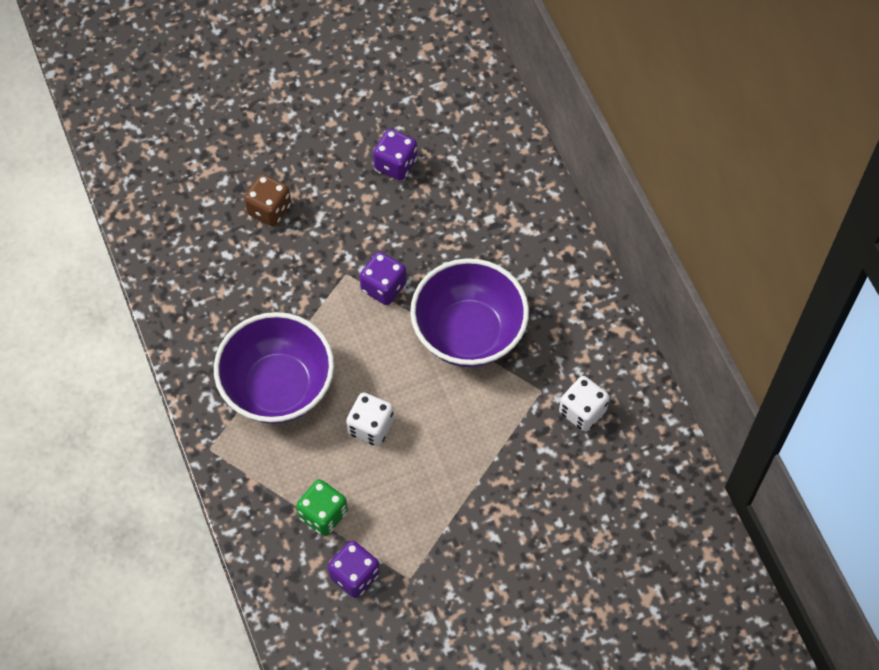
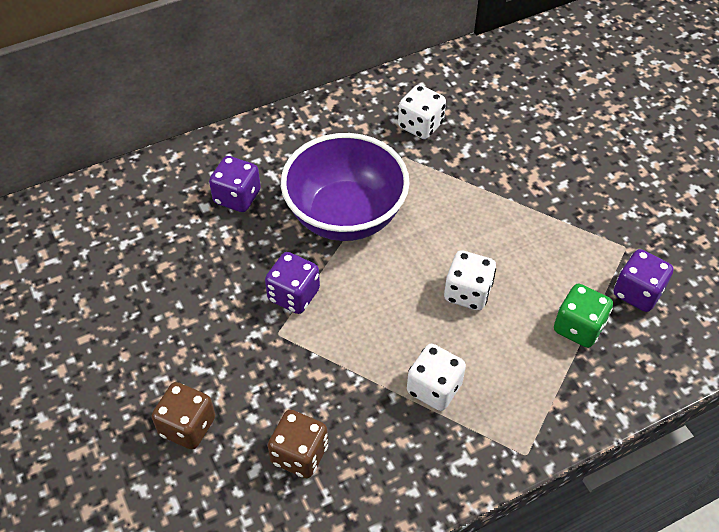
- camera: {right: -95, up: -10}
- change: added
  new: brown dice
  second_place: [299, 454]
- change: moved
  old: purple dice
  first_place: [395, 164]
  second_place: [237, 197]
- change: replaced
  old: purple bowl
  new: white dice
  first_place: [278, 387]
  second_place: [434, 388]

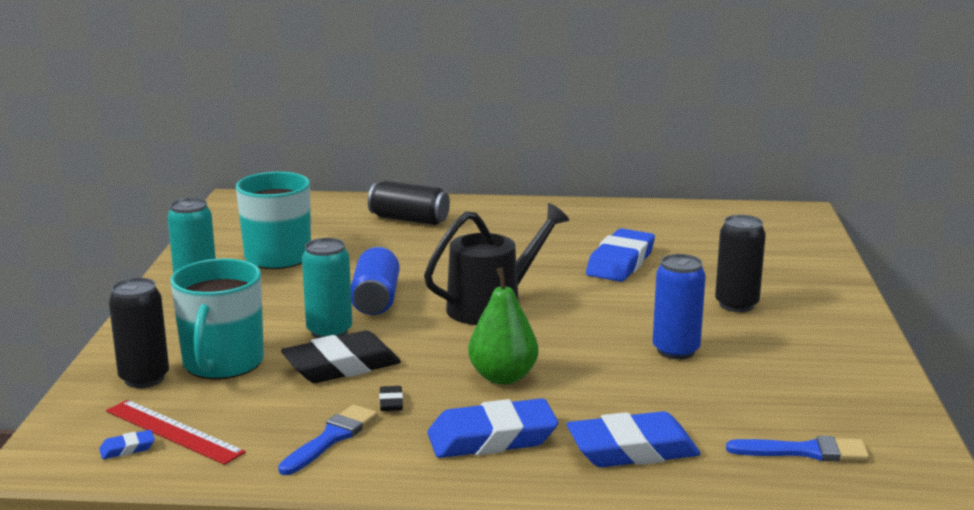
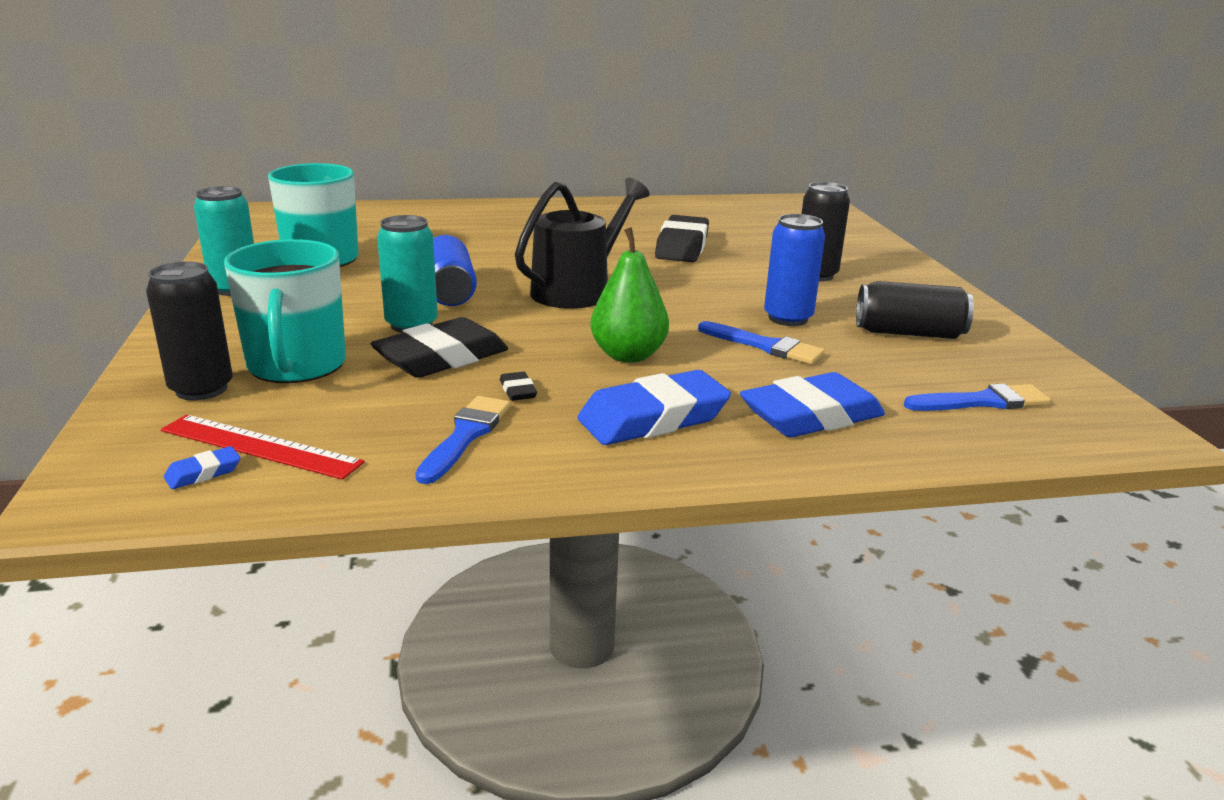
- camera: {right: -15, up: 5}
- change: added
  new: blue brush
  second_place: [765, 346]
- change: moved
  old: black can
  first_place: [409, 219]
  second_place: [908, 333]
- change: recoloured
  old: blue eraser
  new: black eraser
  first_place: [620, 263]
  second_place: [682, 246]

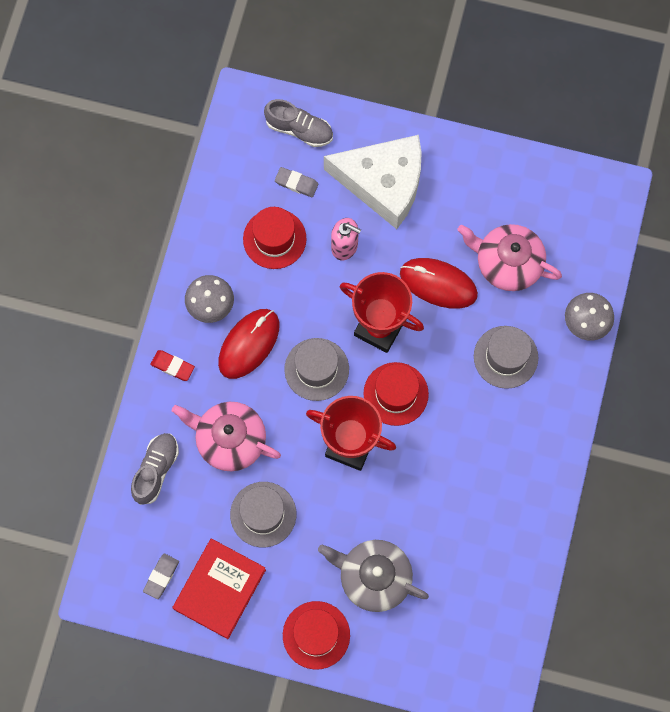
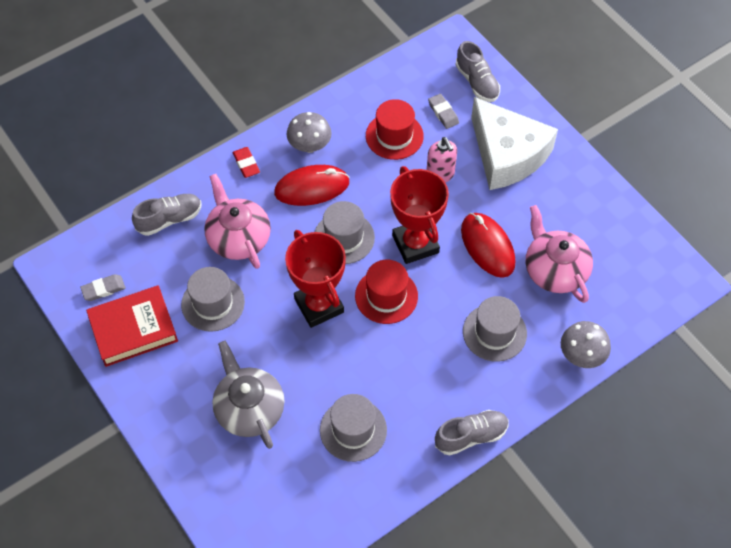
- camera: {right: 40, up: -15}
- change: removed
  old: red hat
  first_place: [316, 635]
- change: added
  new: grey hat
  second_place: [353, 430]
- change: added
  new: grey shoe
  second_place: [471, 436]

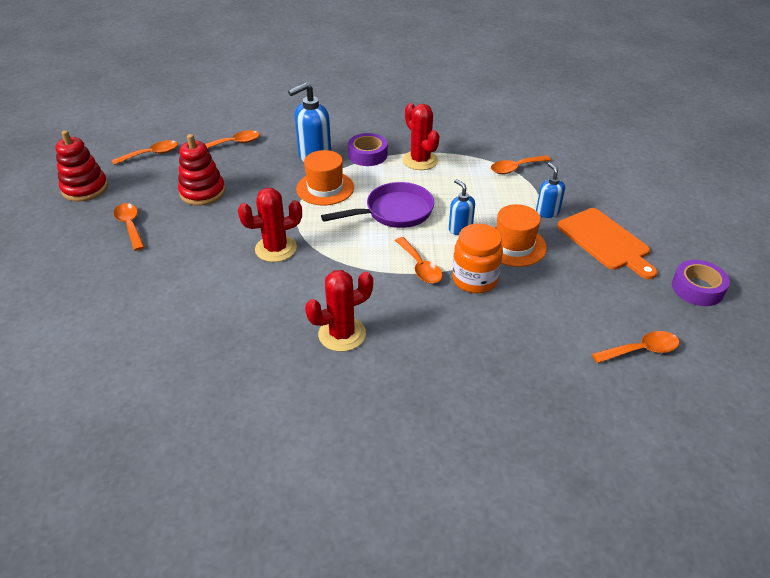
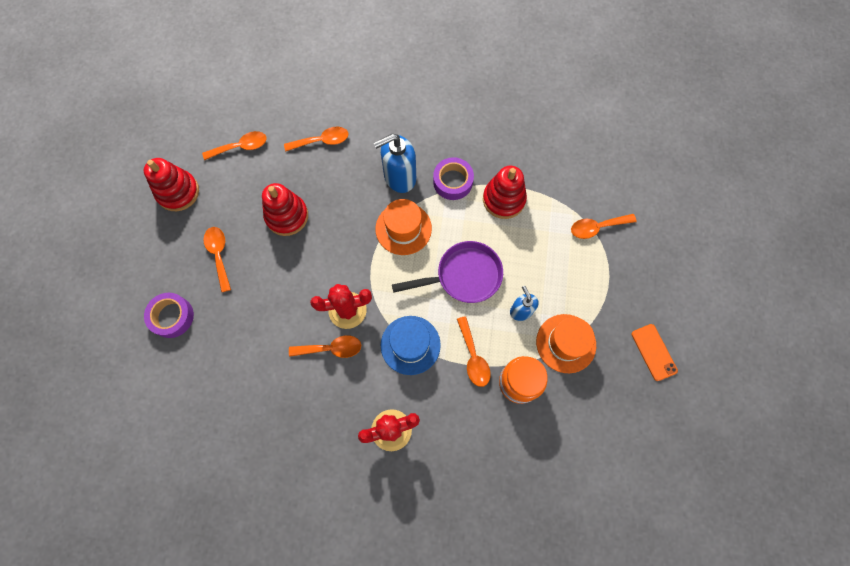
- camera: {right: 10, up: 30}
- change: removed
  old: blue soap dispenser
  first_place: [547, 212]
- change: added
  new: blue hat
  second_place: [410, 345]
- change: moved
  old: orange spoon
  first_place: [641, 350]
  second_place: [331, 348]
- change: moved
  old: purple tape
  first_place: [697, 288]
  second_place: [172, 317]
- change: replaced
  old: red cactus
  new: red stacking toy
  first_place: [420, 160]
  second_place: [503, 199]
- change: replaced
  old: orange cutting board
  new: orange phone
  first_place: [605, 241]
  second_place: [653, 352]

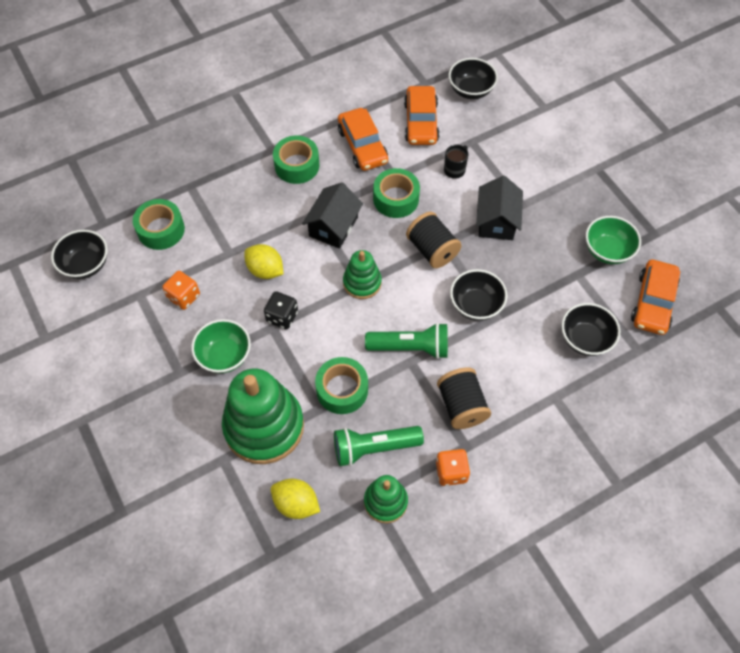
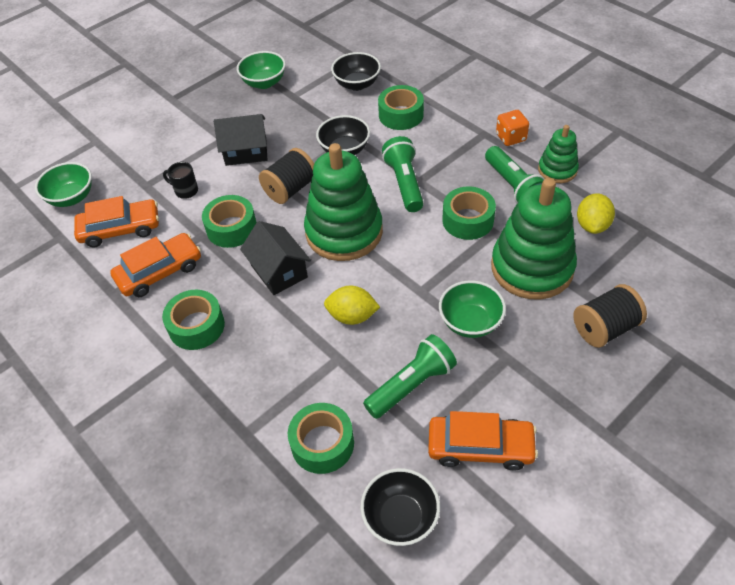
- camera: {right: -100, up: -10}
- change: removed
  old: black dice
  first_place: [282, 317]
- change: added
  new: green tape
  second_place: [401, 115]
- change: moved
  old: black spool
  first_place: [461, 406]
  second_place: [605, 328]
- change: moved
  old: orange car
  first_place: [653, 302]
  second_place: [480, 447]
- change: replaced
  old: orange dice
  new: green flashlight
  first_place: [184, 297]
  second_place: [411, 385]
- change: recoloured
  old: black bowl
  new: green bowl
  first_place: [470, 90]
  second_place: [71, 198]
- change: turned
  old: yellow lemon
  first_place: [265, 270]
  second_place: [352, 316]
  degrees: 75
- change: turned
  old: black house
  first_place: [333, 226]
  second_place: [279, 271]
  degrees: 45
- change: resized
  old: green stacking toy
  first_place: [362, 283]
  second_place: [344, 232]
  factor: 1.9

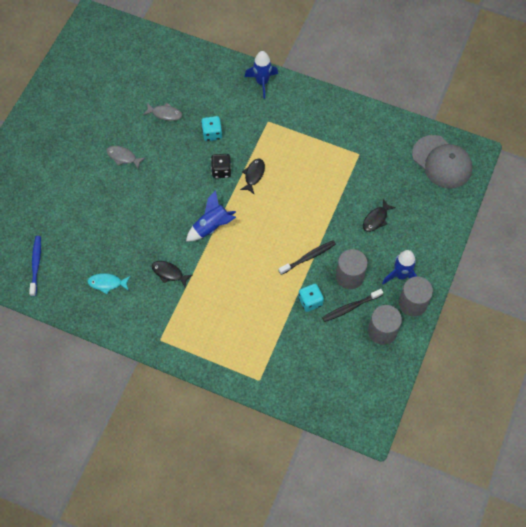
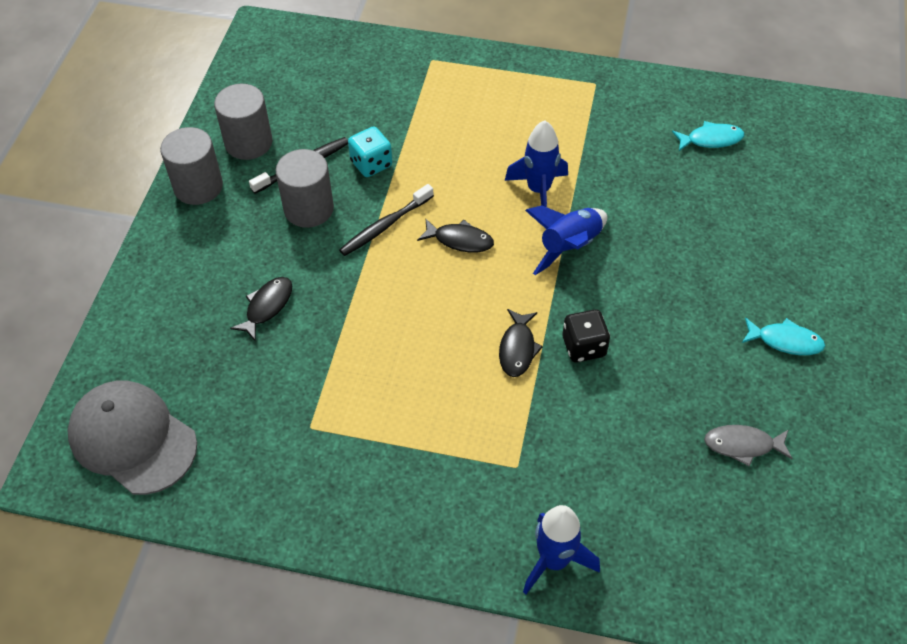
- camera: {right: 170, up: -10}
- change: removed
  old: blue toothbrush
  first_place: [36, 264]
- change: removed
  old: turquoise dice
  first_place: [212, 134]
- change: moved
  old: black fish
  first_place: [169, 273]
  second_place: [460, 240]
- change: moved
  old: blue rocket
  first_place: [401, 275]
  second_place: [538, 190]
- change: recoloured
  old: grey fish
  new: turquoise fish
  first_place: [123, 157]
  second_place: [785, 341]

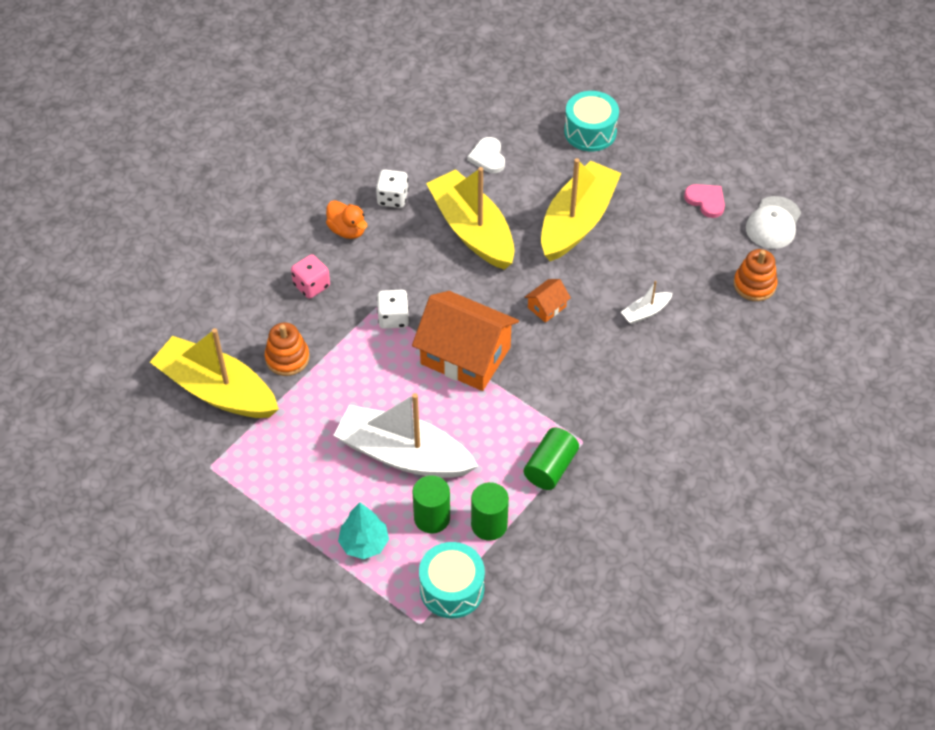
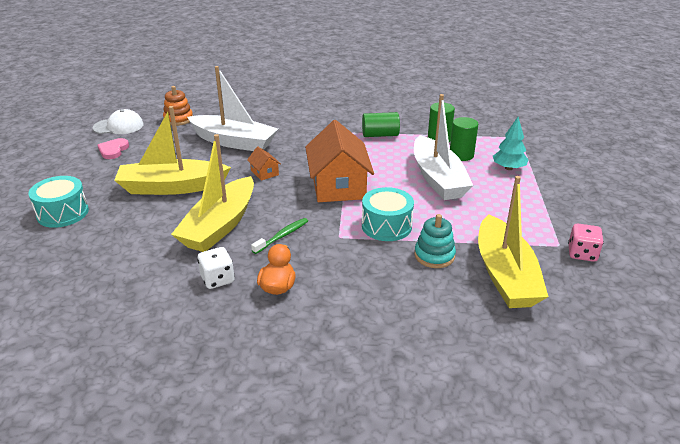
- camera: {right: -125, up: -20}
- change: removed
  old: white dice
  first_place: [393, 318]
- change: removed
  old: white heart
  first_place: [488, 157]
- change: added
  new: green toothbrush
  second_place: [282, 236]
- change: moved
  old: pink dice
  first_place: [311, 285]
  second_place: [582, 254]
- change: moved
  old: turquoise drum
  first_place: [452, 588]
  second_place: [386, 226]
- change: recoloured
  old: orange stacking toy
  new: turquoise stacking toy
  first_place: [287, 358]
  second_place: [434, 256]
- change: turned
  old: orange house
  first_place: [547, 307]
  second_place: [264, 172]
  degrees: 45
- change: resized
  old: white boat
  first_place: [645, 312]
  second_place: [234, 142]
  factor: 2.35

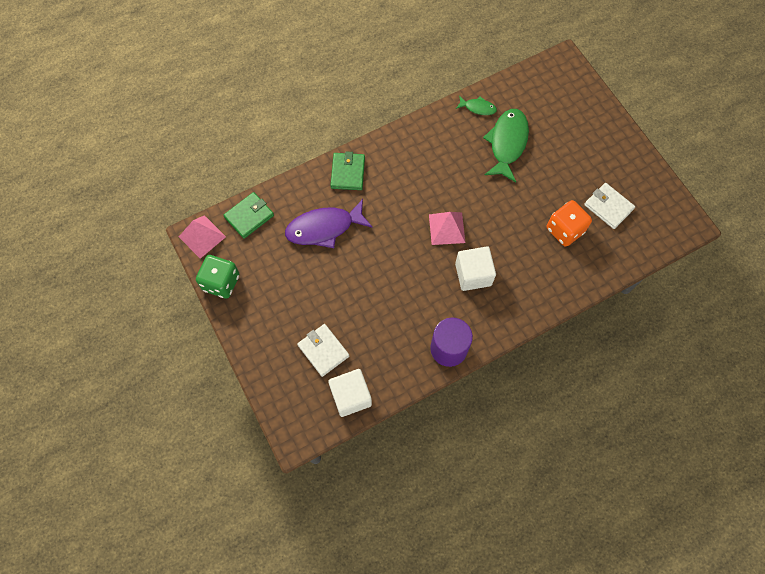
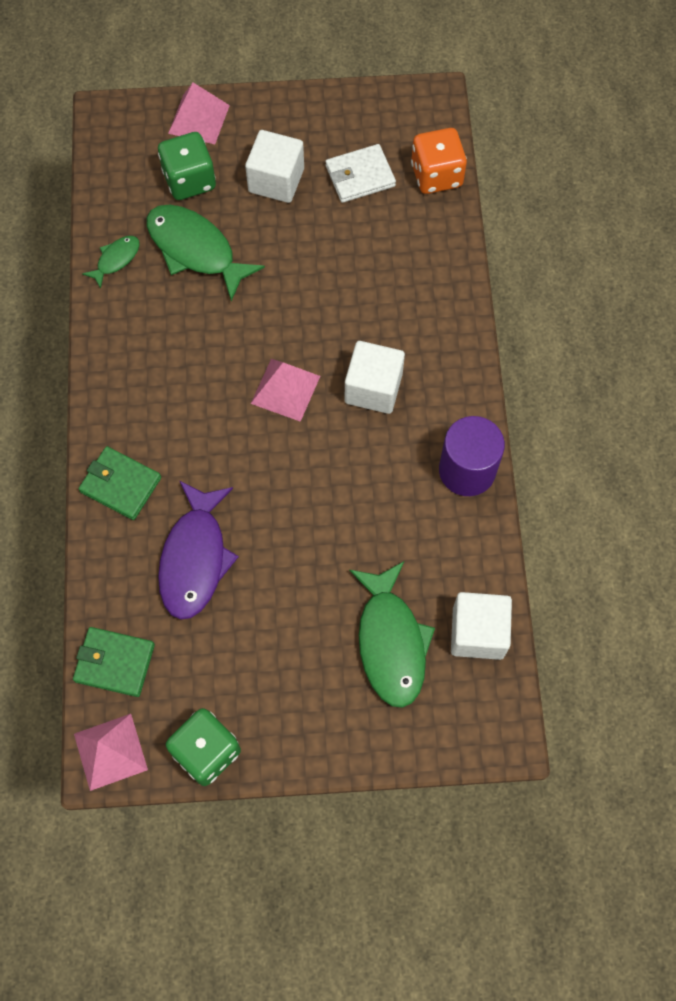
- camera: {right: -65, up: 0}
- change: added
  new: green dice
  second_place: [189, 180]
- change: added
  new: pink pyramid
  second_place: [198, 119]
- change: added
  new: white cube
  second_place: [276, 180]
- change: moved
  old: orange dice
  first_place: [565, 230]
  second_place: [436, 175]
- change: replaced
  old: white wallet
  new: green fish
  first_place: [323, 351]
  second_place: [391, 642]
- change: turned
  old: green wallet
  first_place: [249, 216]
  second_place: [114, 663]
  degrees: -60

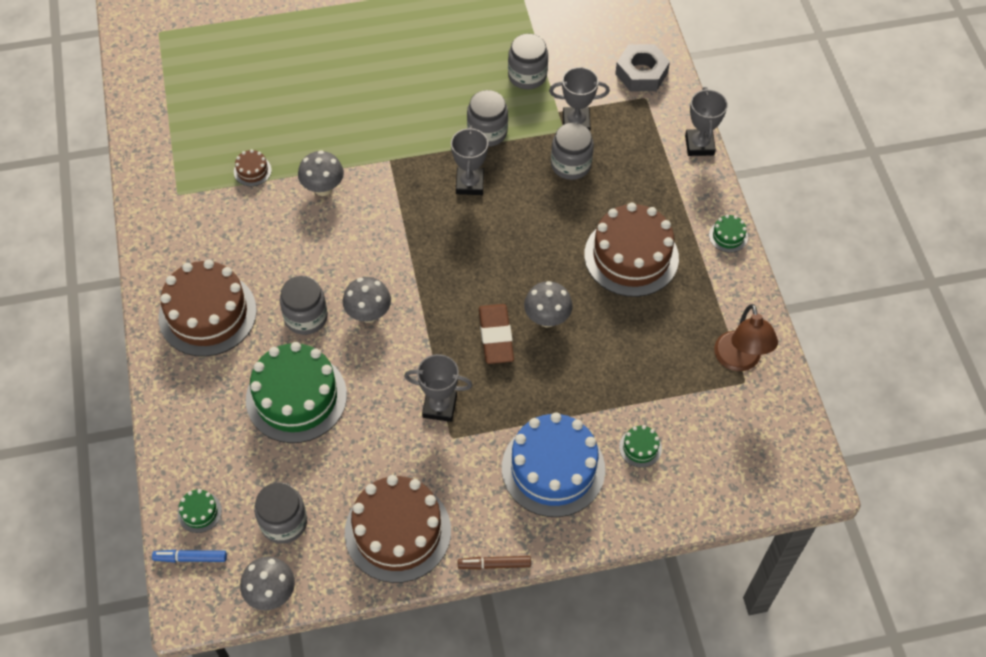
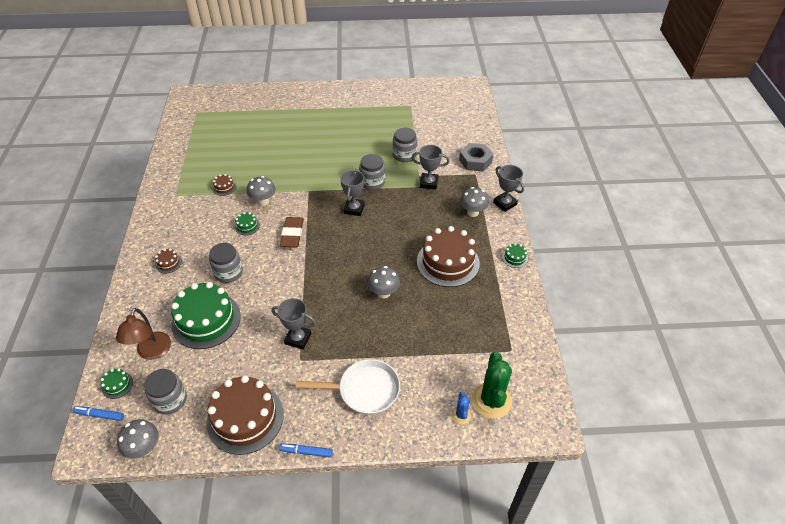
- camera: {right: 10, up: -10}
- change: removed
  old: grey jar
  first_place: [570, 164]
- change: added
  new: blue cactus
  second_place: [461, 415]
- change: added
  new: green cactus
  second_place: [491, 400]
- change: moved
  old: grey mushroom
  first_place: [368, 314]
  second_place: [473, 212]
- change: moved
  old: brown eraser
  first_place: [496, 336]
  second_place: [292, 234]
- change: moved
  old: green cake
  first_place: [640, 448]
  second_place: [247, 226]
- change: moved
  old: brown lamp
  first_place: [739, 360]
  second_place: [152, 352]
- change: replaced
  old: blue cake
  new: white pan
  first_place: [553, 468]
  second_place: [364, 390]
- change: recoloured
  old: brown marker
  new: blue marker
  first_place: [494, 565]
  second_place: [306, 452]
- change: turned
  old: grey trophy
  first_place: [699, 145]
  second_place: [505, 203]
  degrees: -45
- change: resized
  old: brown cake
  first_place: [207, 314]
  second_place: [168, 263]
  factor: 0.41

